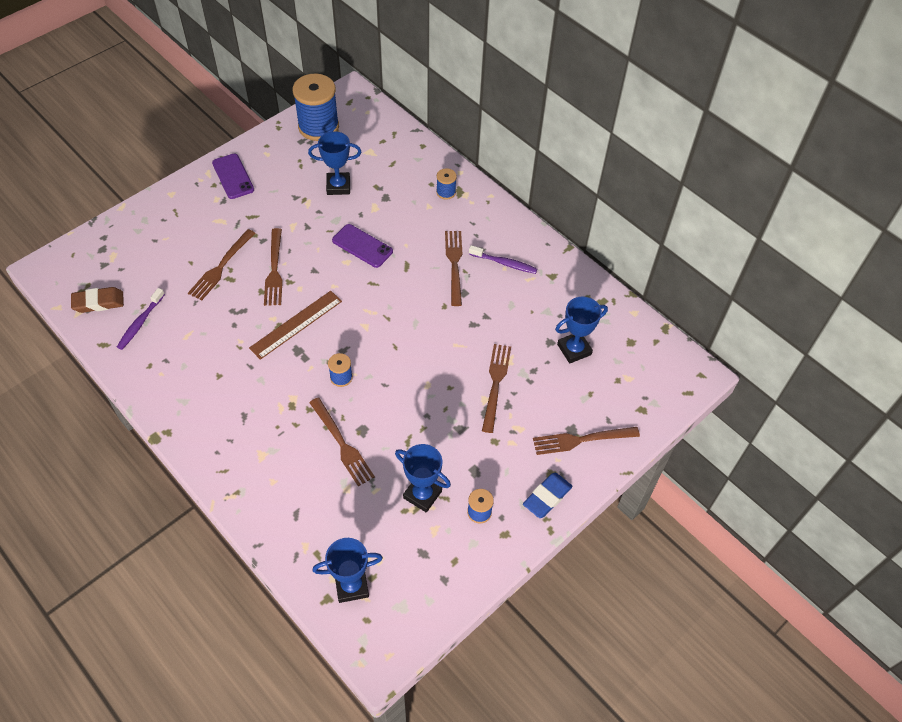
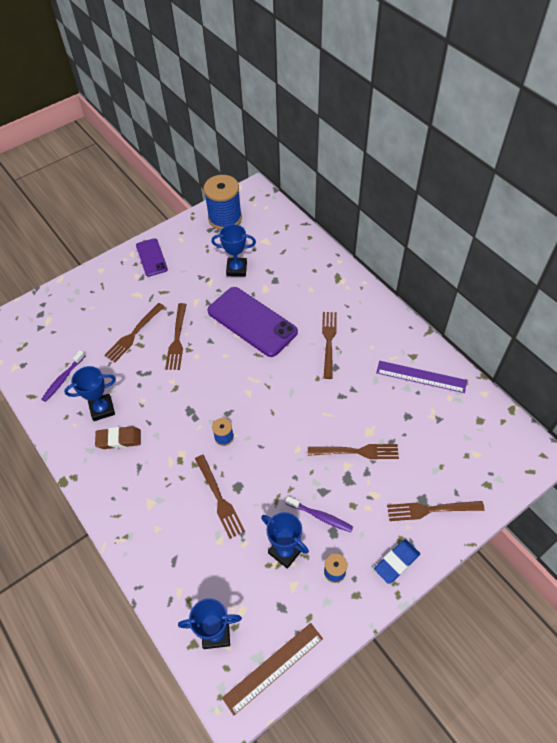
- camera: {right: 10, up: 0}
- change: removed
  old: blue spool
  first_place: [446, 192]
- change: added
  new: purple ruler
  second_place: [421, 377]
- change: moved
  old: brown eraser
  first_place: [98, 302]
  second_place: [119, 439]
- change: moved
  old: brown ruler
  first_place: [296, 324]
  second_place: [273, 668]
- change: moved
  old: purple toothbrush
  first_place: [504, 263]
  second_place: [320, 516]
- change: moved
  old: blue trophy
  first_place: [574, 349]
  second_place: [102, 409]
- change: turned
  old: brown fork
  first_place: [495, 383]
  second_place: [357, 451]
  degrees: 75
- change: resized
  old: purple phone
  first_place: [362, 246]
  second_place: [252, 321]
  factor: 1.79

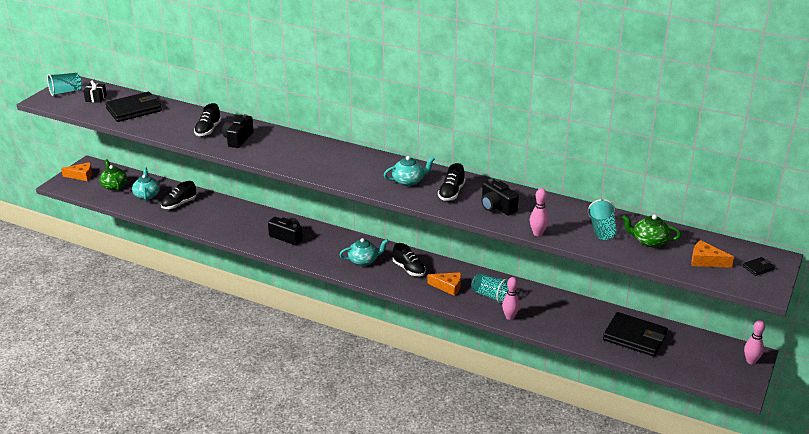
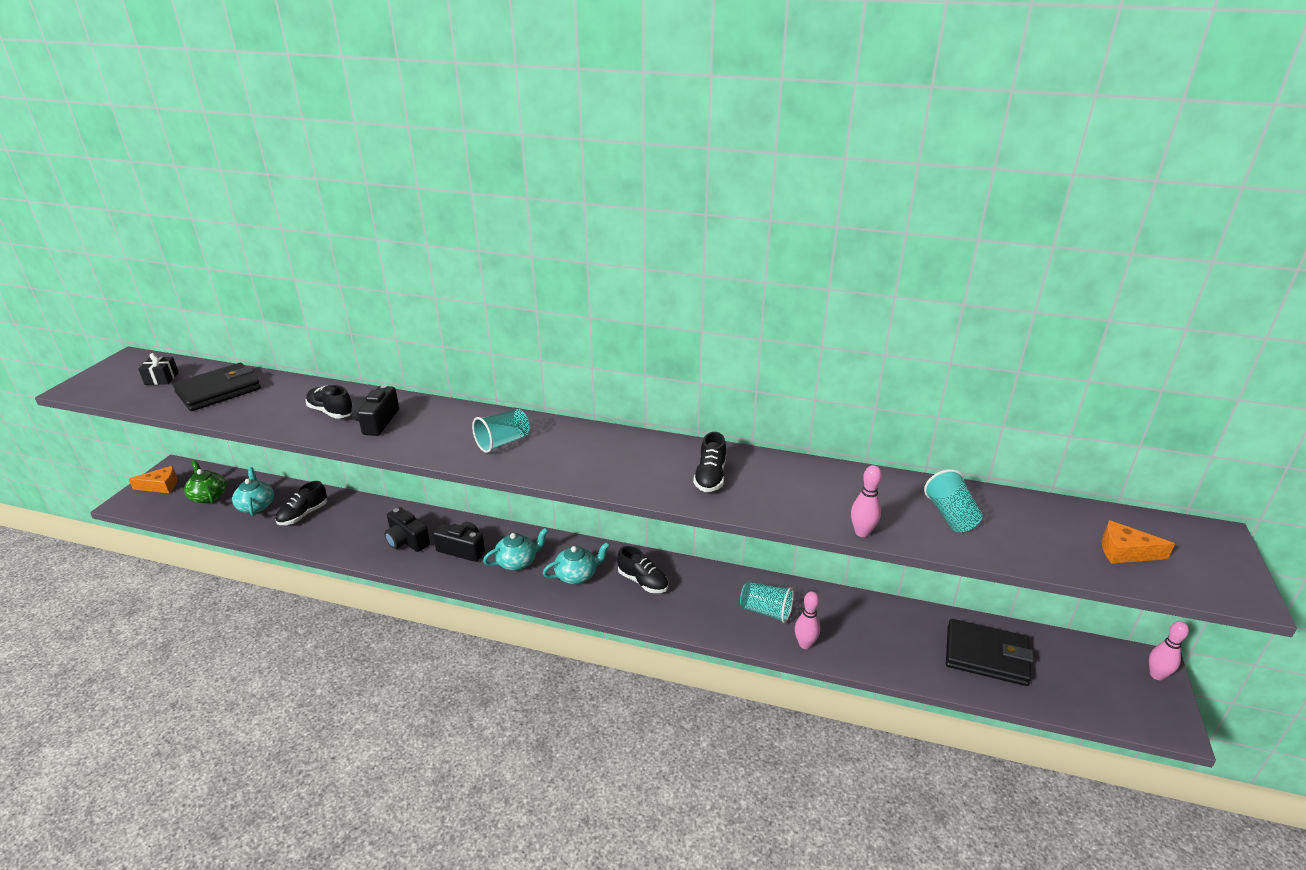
- camera: {right: -10, up: 0}
- change: removed
  old: orange cheese
  first_place: [448, 287]
- change: removed
  old: green teapot
  first_place: [649, 241]
- change: removed
  old: black wallet
  first_place: [758, 268]
- change: moved
  old: turquoise cup
  first_place: [66, 92]
  second_place: [503, 442]
- change: moved
  old: turquoise teapot
  first_place: [409, 181]
  second_place: [517, 562]
- change: moved
  old: black camera
  first_place: [497, 207]
  second_place: [407, 541]
- change: turned
  old: black shoe
  first_place: [208, 130]
  second_place: [331, 412]
  degrees: 120

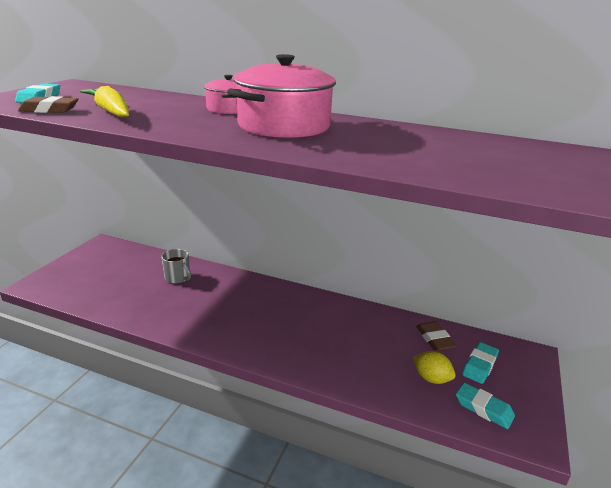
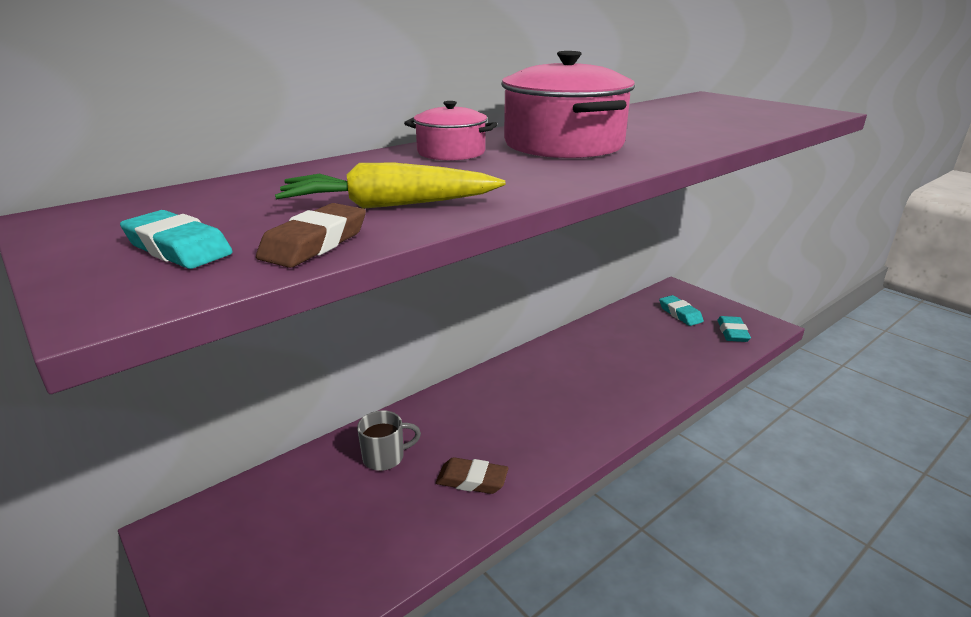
- camera: {right: -60, up: 0}
- change: removed
  old: yellow lemon
  first_place: [431, 378]
- change: moved
  old: brown eraser
  first_place: [434, 339]
  second_place: [472, 480]
- change: turned
  old: turquoise eraser
  first_place: [483, 408]
  second_place: [732, 332]
  degrees: -60

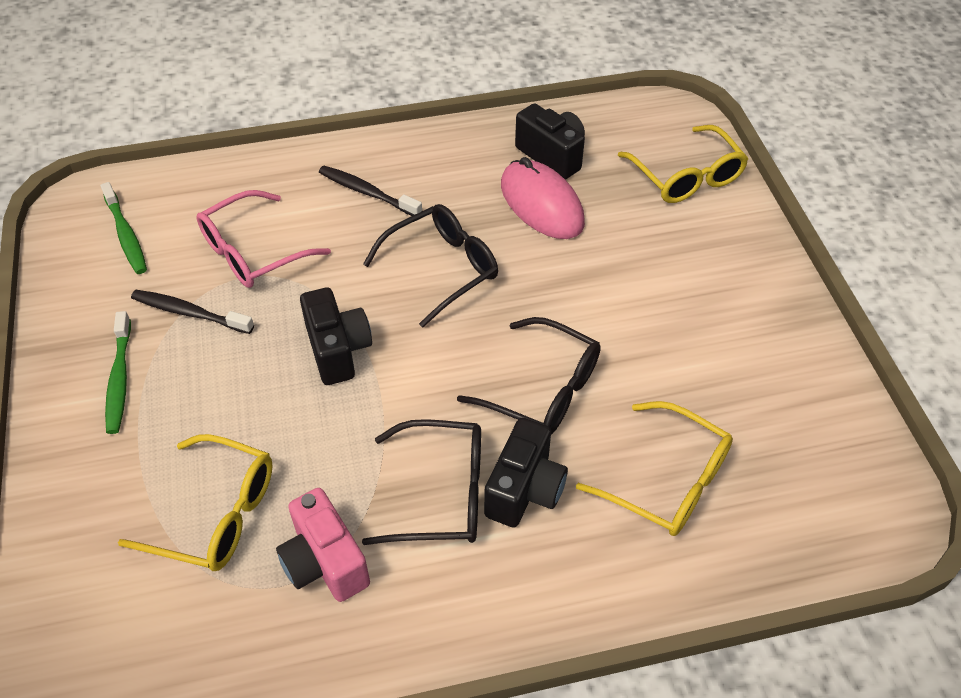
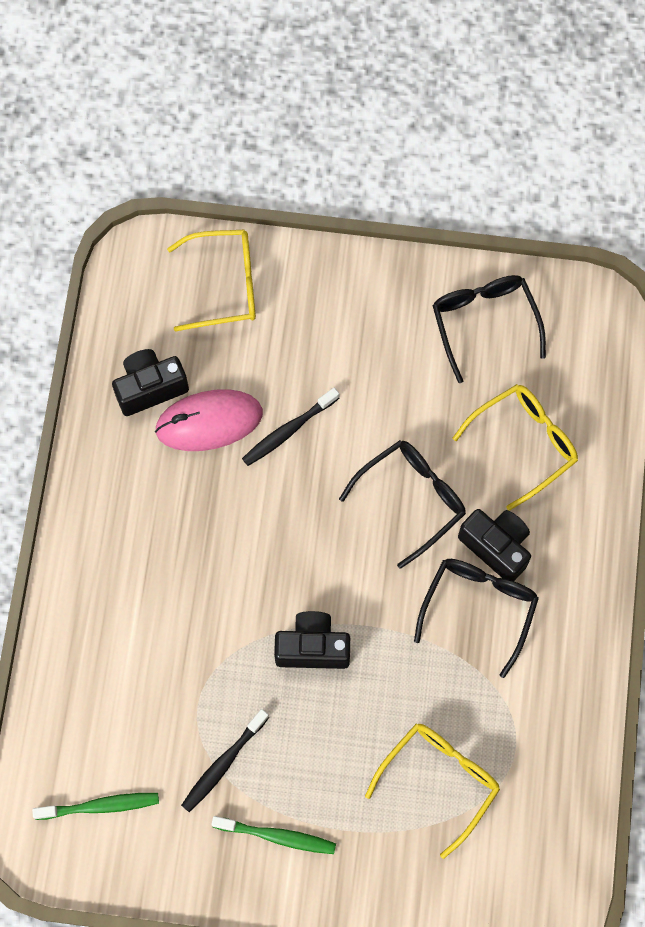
- camera: {right: -70, up: 20}
- change: removed
  old: pink glasses
  first_place: [254, 251]
- change: removed
  old: pink camera
  first_place: [324, 562]
- change: moved
  old: black toothbrush
  first_place: [367, 192]
  second_place: [288, 431]
- change: moved
  old: black glasses
  first_place: [441, 269]
  second_place: [484, 324]

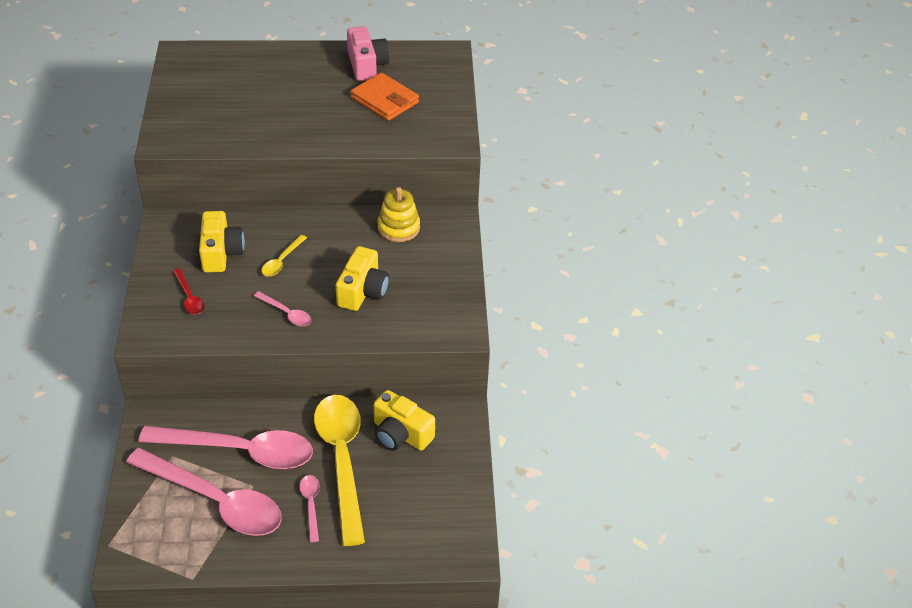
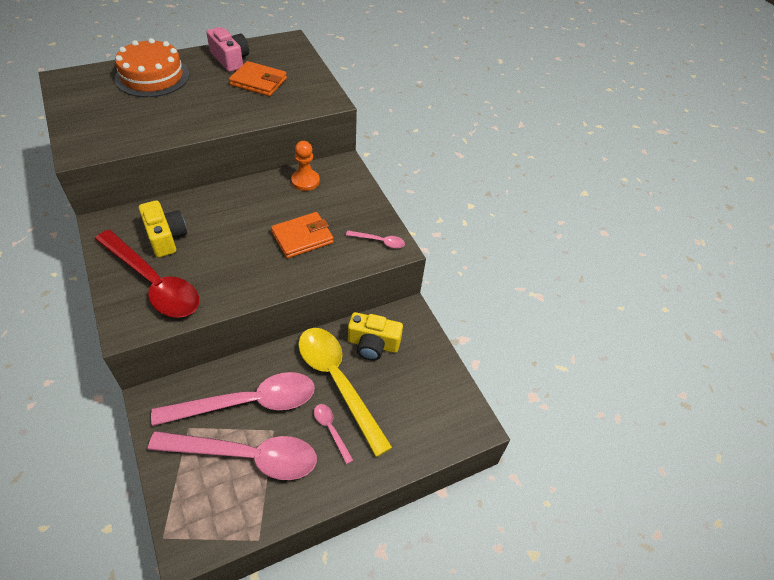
- camera: {right: -25, up: 5}
- change: removed
  old: yellow spoon
  first_place: [282, 261]
- change: added
  new: orange cake
  second_place: [152, 76]
- change: moved
  old: pink spoon
  first_place: [286, 313]
  second_place: [379, 241]
- change: replaced
  old: yellow camera
  new: orange wallet
  first_place: [363, 291]
  second_place: [302, 237]
- change: replaced
  old: yellow stacking toy
  new: orange pawn
  first_place: [398, 228]
  second_place: [305, 181]
- change: resized
  old: red spoon
  first_place: [189, 297]
  second_place: [153, 283]
  factor: 2.36

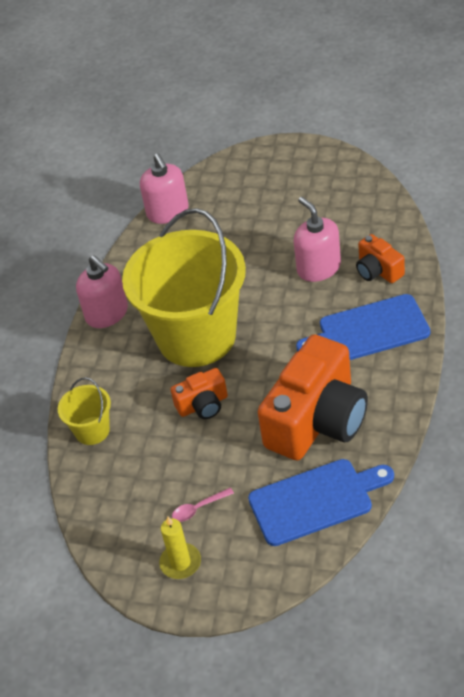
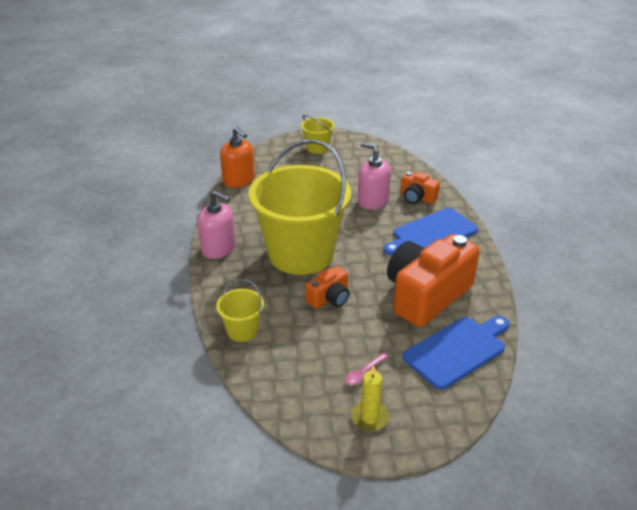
- camera: {right: -25, up: -10}
- change: added
  new: yellow bucket
  second_place: [317, 148]
- change: recoloured
  old: pink soap dispenser
  new: orange soap dispenser
  first_place: [168, 212]
  second_place: [239, 180]
- change: turned
  old: orange camera
  first_place: [317, 420]
  second_place: [426, 295]
  degrees: -150

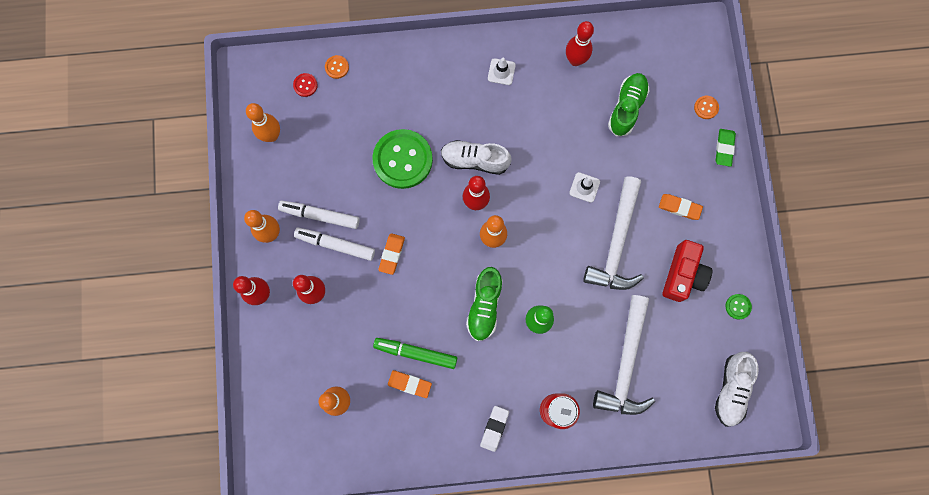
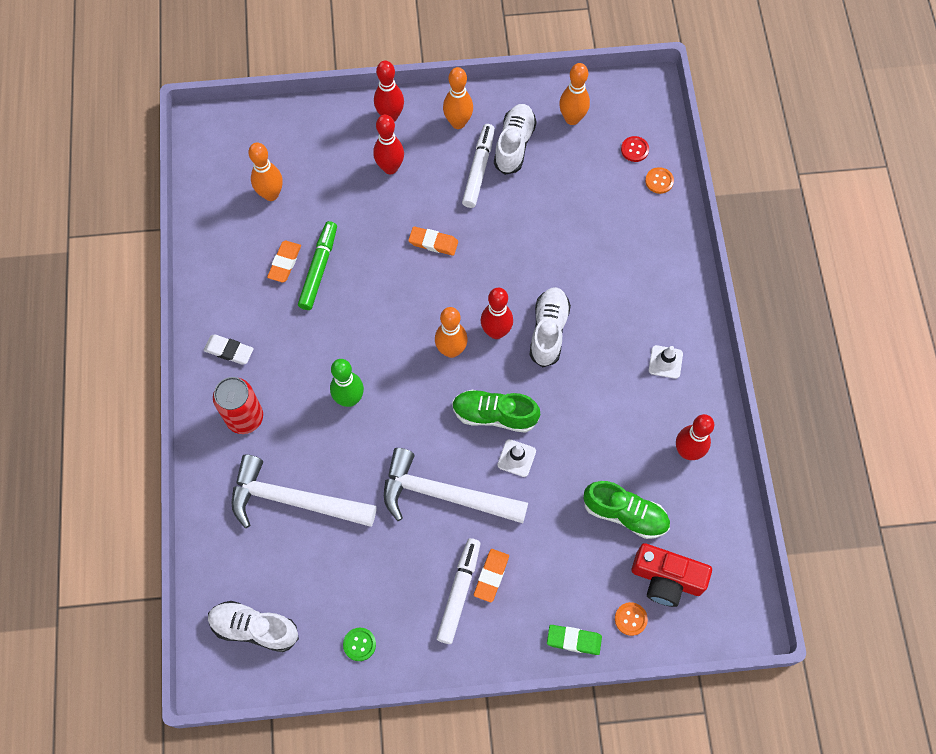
- camera: {right: 90, up: -10}
- change: removed
  old: green button
  first_place: [402, 160]
- change: added
  new: white shoe
  second_place: [514, 145]
- change: moved
  old: white marker
  first_place: [336, 245]
  second_place: [459, 592]
- change: moved
  old: green shoe
  first_place: [484, 306]
  second_place: [494, 415]
- change: moved
  old: red camera
  first_place: [683, 274]
  second_place: [666, 579]

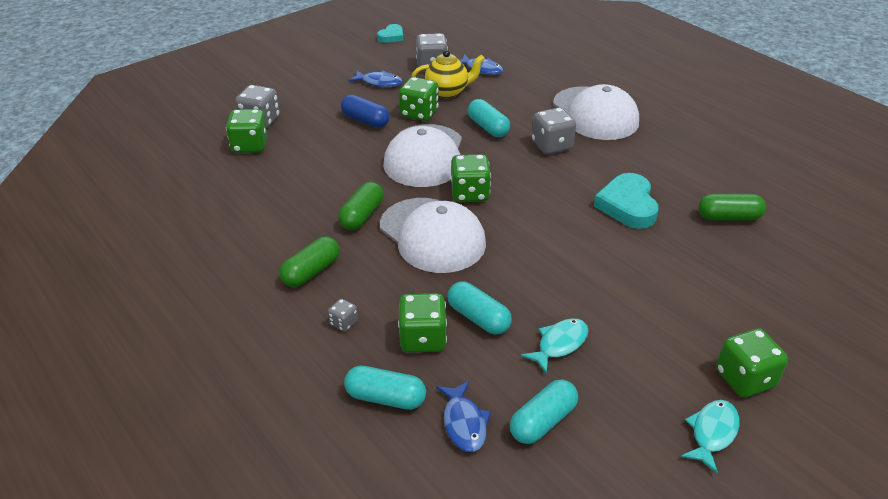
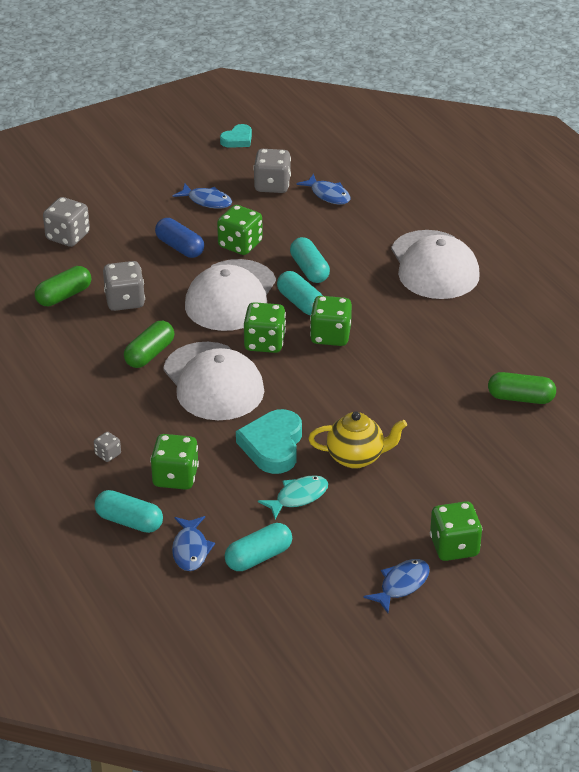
- camera: {right: 10, up: 0}
- change: moved
  old: green dice
  first_place: [250, 146]
  second_place: [330, 336]
- change: moved
  old: green capsule
  first_place: [311, 272]
  second_place: [64, 296]
- change: moved
  old: yellow teapot
  first_place: [447, 92]
  second_place: [356, 457]
- change: moved
  old: turquoise capsule
  first_place: [478, 318]
  second_place: [300, 303]
- change: moved
  old: grey dice
  first_place: [552, 145]
  second_place: [125, 301]
- change: moved
  old: turquoise heart
  first_place: [627, 205]
  second_place: [273, 446]
- change: recoloured
  old: turquoise fish
  new: blue fish
  first_place: [712, 433]
  second_place: [401, 585]

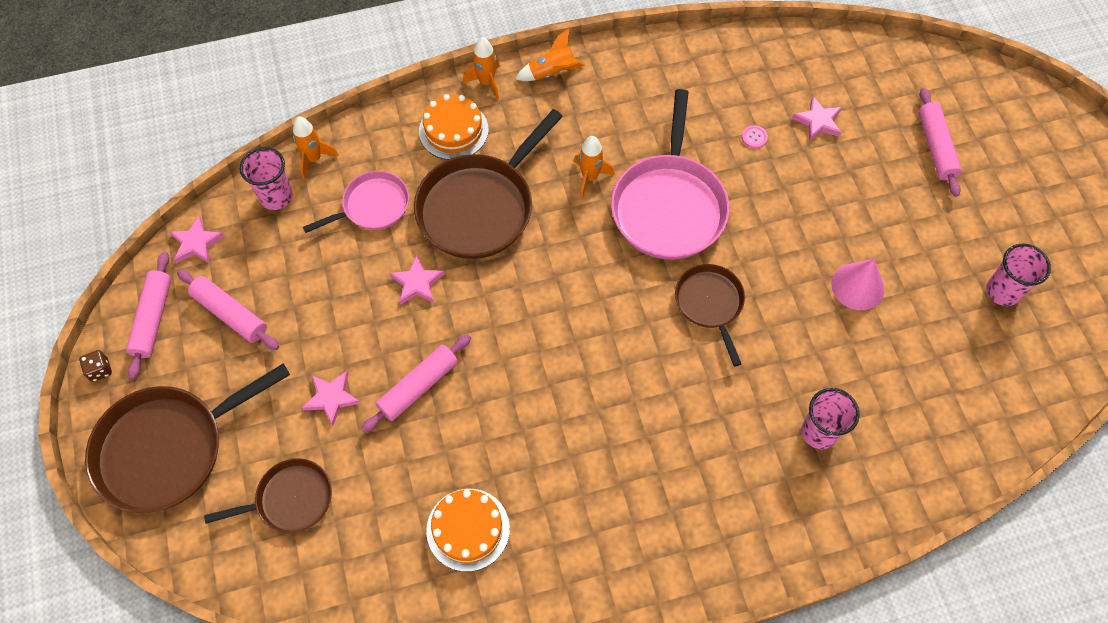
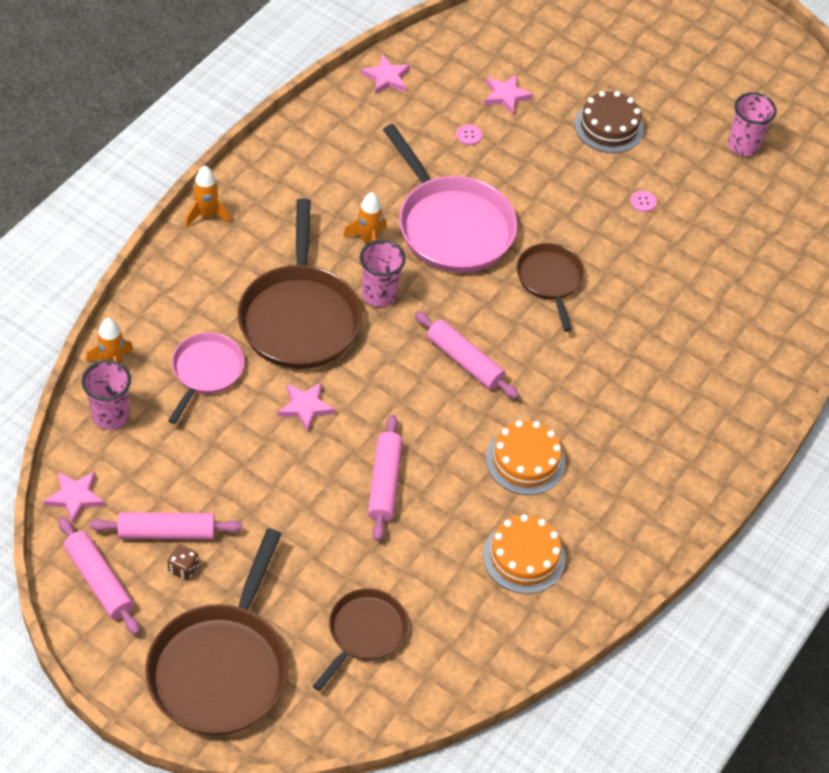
- camera: {right: -45, up: -10}
- change: removed
  old: orange rocket
  first_place: [552, 73]
- change: added
  new: brown cake
  second_place: [609, 127]
- change: moved
  old: brown dice
  first_place: [100, 370]
  second_place: [183, 568]
- change: moved
  old: pink star
  first_place: [331, 398]
  second_place: [386, 78]
- change: moved
  old: orange cake
  first_place: [453, 130]
  second_place: [525, 461]
- change: moved
  old: pink cup
  first_place: [819, 432]
  second_place: [379, 294]
- change: moved
  old: pink rolling pin
  first_place: [935, 147]
  second_place: [464, 361]
- change: replaced
  old: pink cone
  new: pink button
  first_place: [857, 286]
  second_place: [643, 202]
- change: turned
  old: brown pan
  first_place: [710, 304]
  second_place: [550, 280]
  degrees: 45

